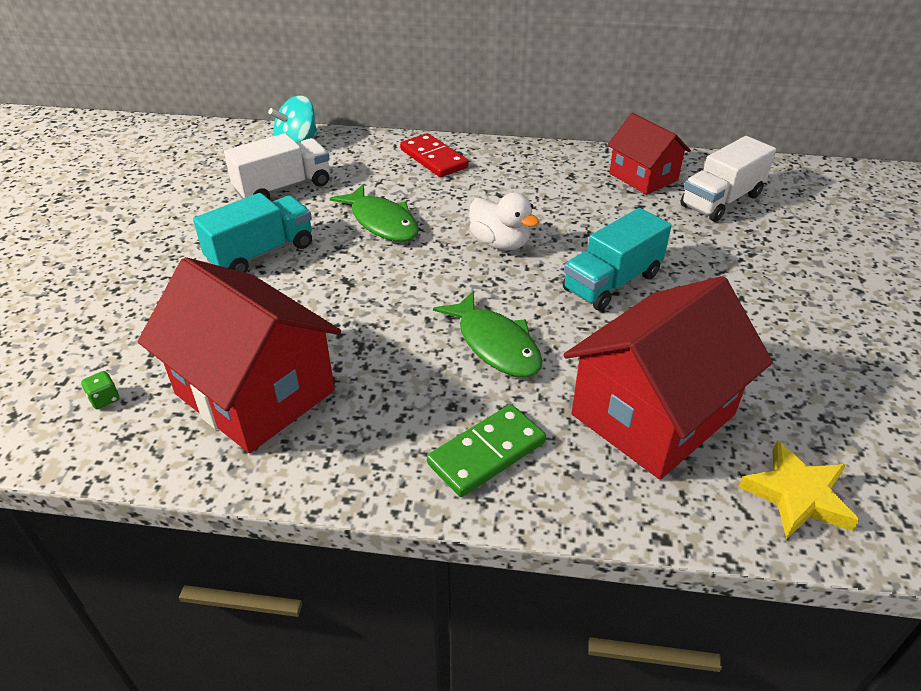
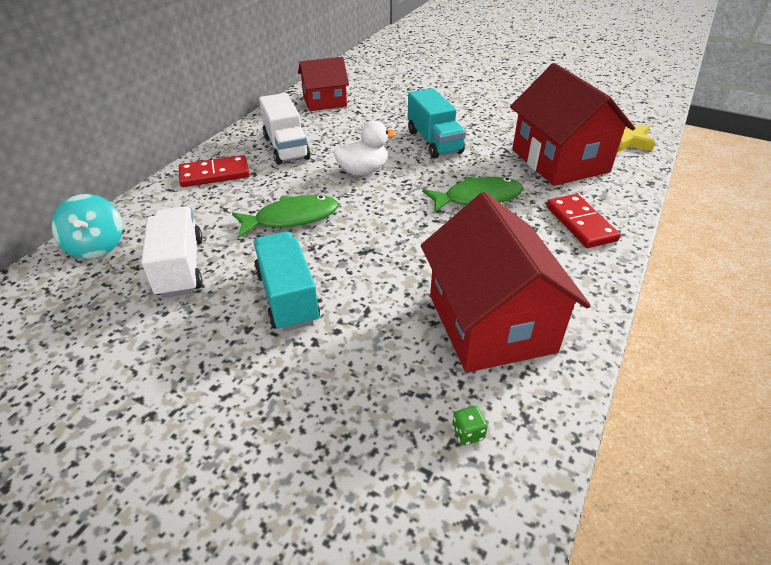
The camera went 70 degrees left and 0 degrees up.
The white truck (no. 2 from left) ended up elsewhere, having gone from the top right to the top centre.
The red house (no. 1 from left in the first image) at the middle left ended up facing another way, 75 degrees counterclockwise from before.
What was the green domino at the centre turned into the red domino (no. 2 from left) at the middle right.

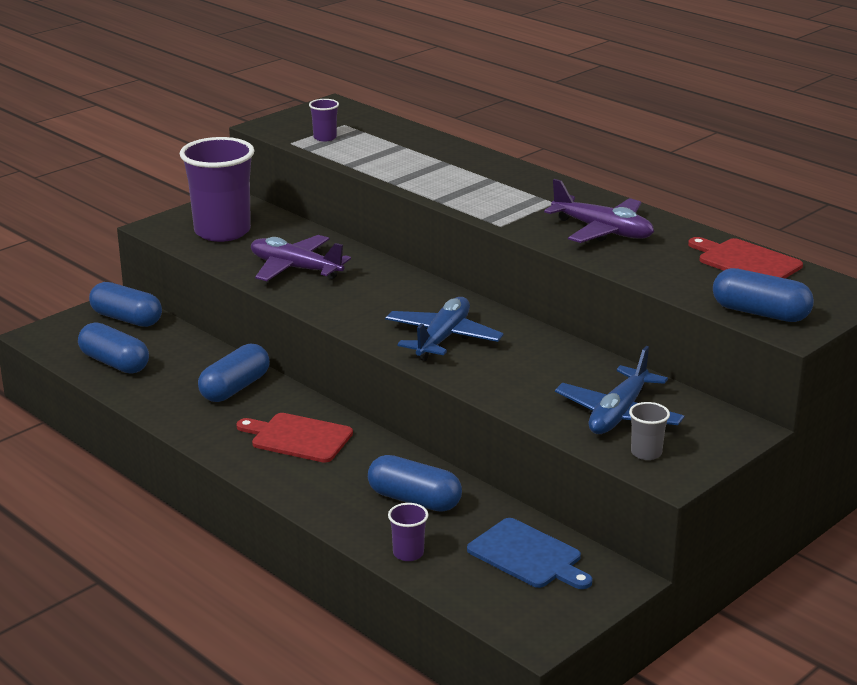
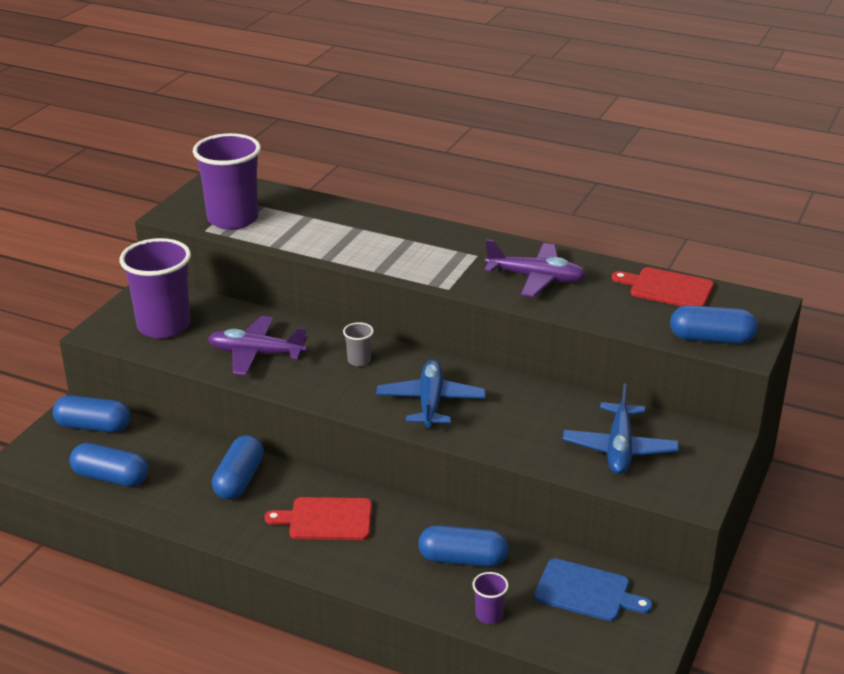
The camera went 20 degrees left and 5 degrees up.
The size of the purple cup (no. 2 from left) at the top centre changed by a factor of 2.36.
The grey cup ended up elsewhere, having gone from the middle right to the centre.

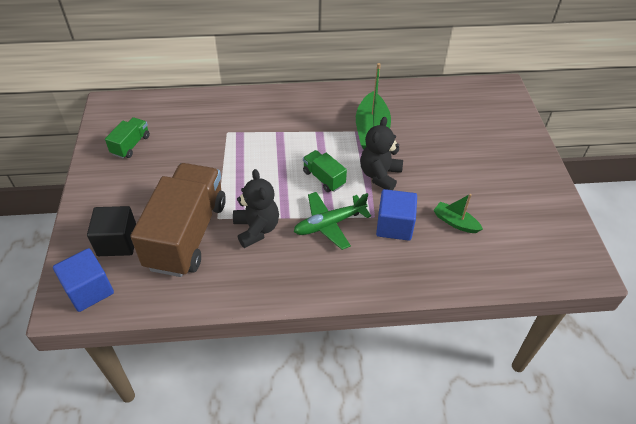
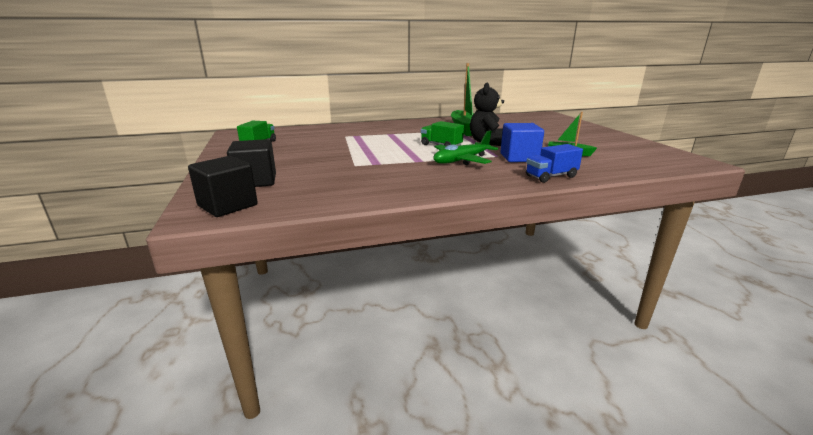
The camera went 10 degrees left and 25 degrees down.
The second view lost the brown truck at the middle left.
The second view lost the black teddy bear (no. 1 from left) at the centre.
What was the blue cube (no. 1 from left) at the middle left turned into the black cube (no. 1 from left) at the middle left.
The second view gained the blue truck at the middle right.

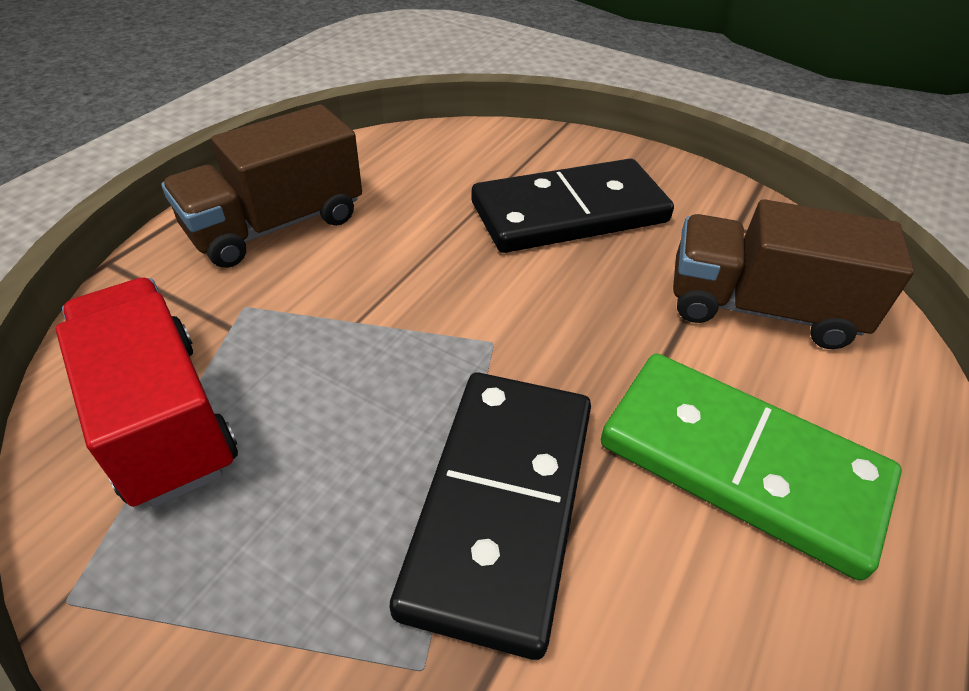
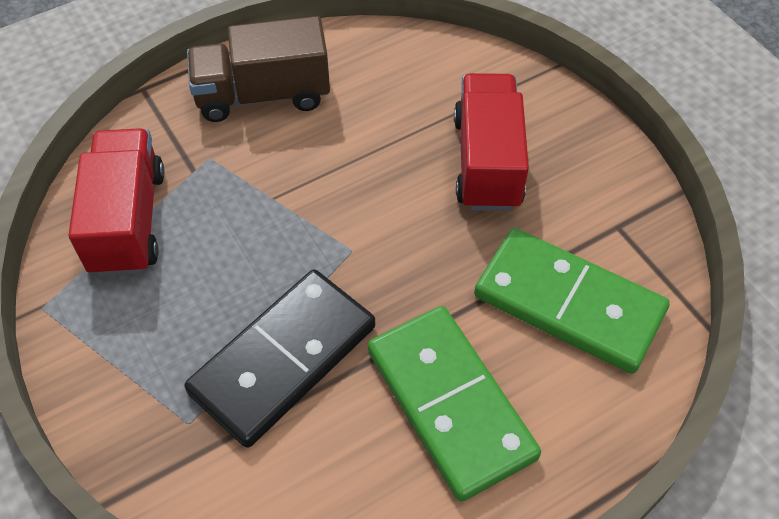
The camera went 30 degrees right and 10 degrees up.
Where the black domino (no. 2 from left) stood at the top centre, the red truck (no. 2 from left) came to stand at the top centre.
Where the brown truck (no. 2 from left) stood at the middle right, the green domino (no. 2 from left) came to stand at the middle right.

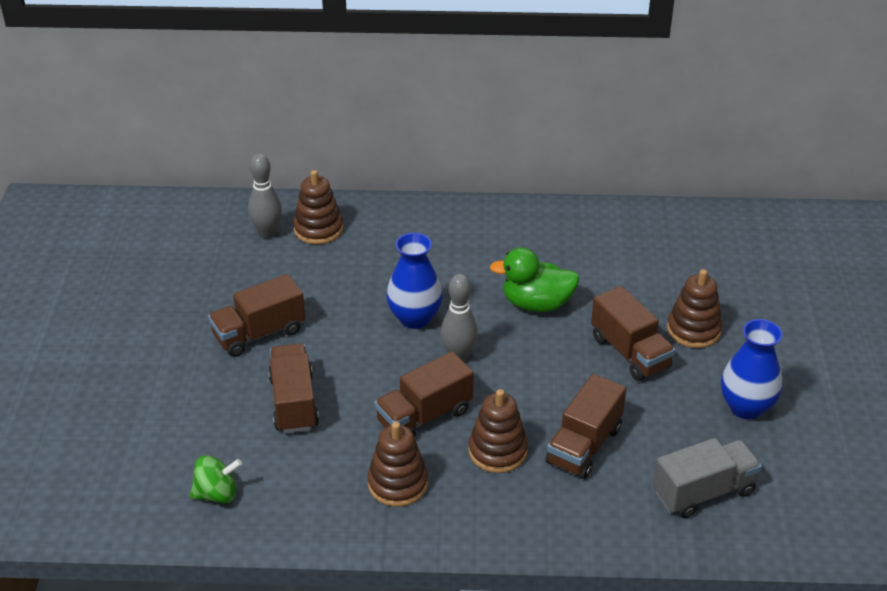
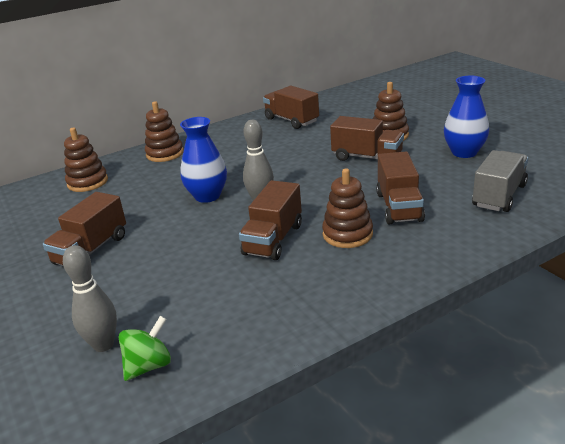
The camera went 30 degrees left and 10 degrees down.
The grey bowling pin (no. 1 from left) ended up elsewhere, having gone from the top left to the bottom left.
The second view lost the green duck at the centre.
The brown truck (no. 2 from left in the first image) ended up elsewhere, having gone from the middle left to the top centre.
The brown stacking toy (no. 2 from left) ended up elsewhere, having gone from the bottom centre to the top left.

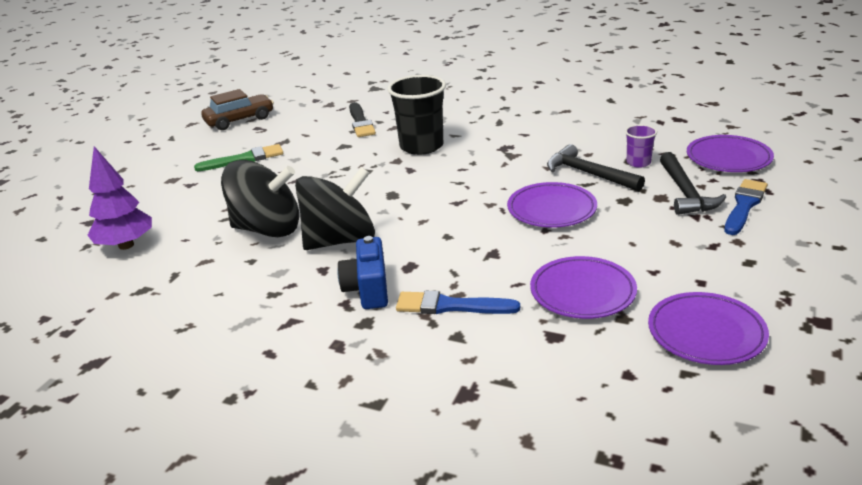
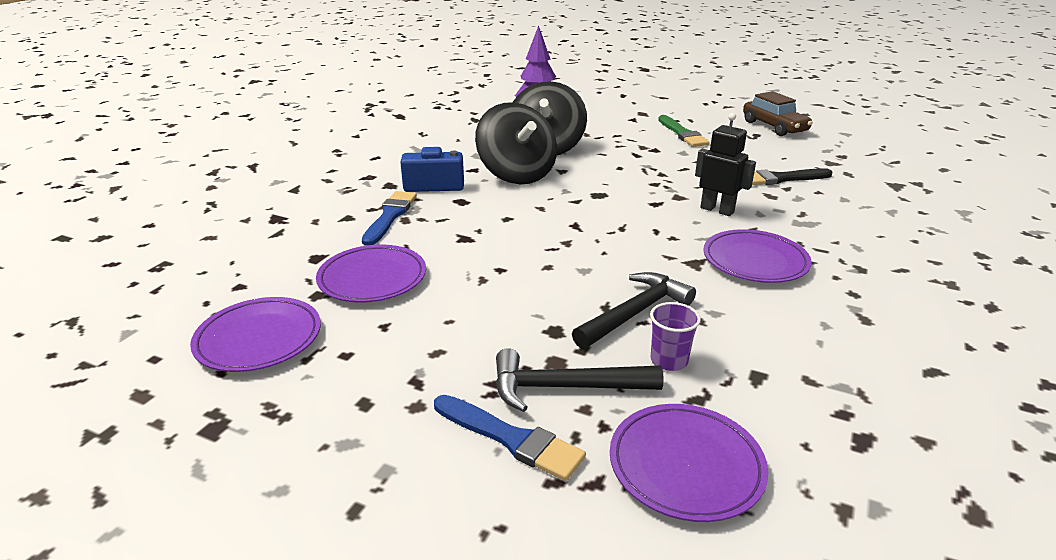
The camera went 90 degrees right and 0 degrees up.
Where the black cup stood at the top centre, the black robot came to stand at the top right.
The purple plate (no. 1 from left in the first image) ended up elsewhere, having gone from the centre to the middle right.

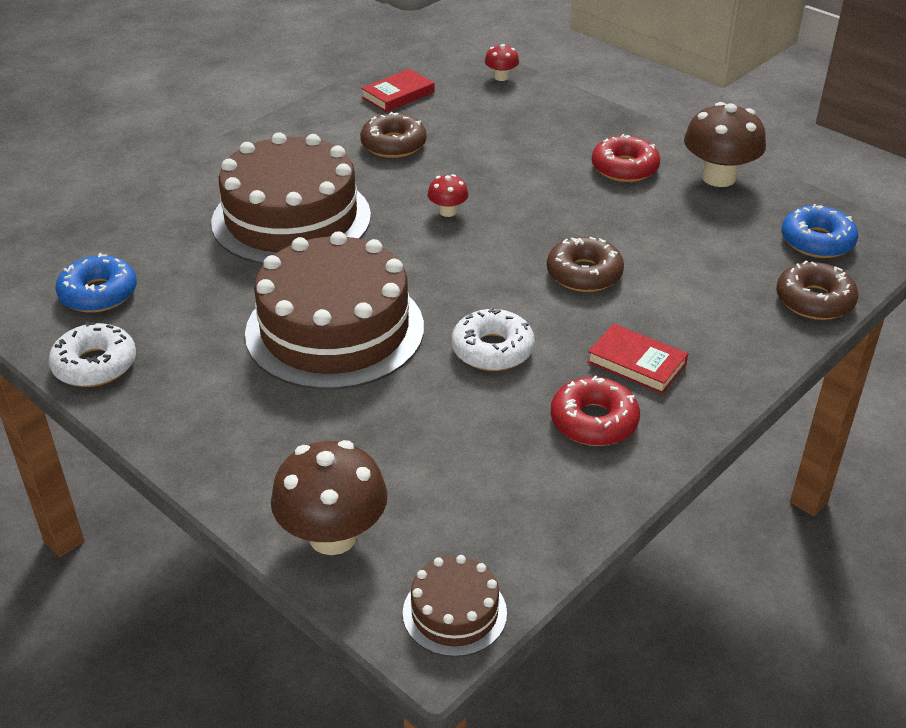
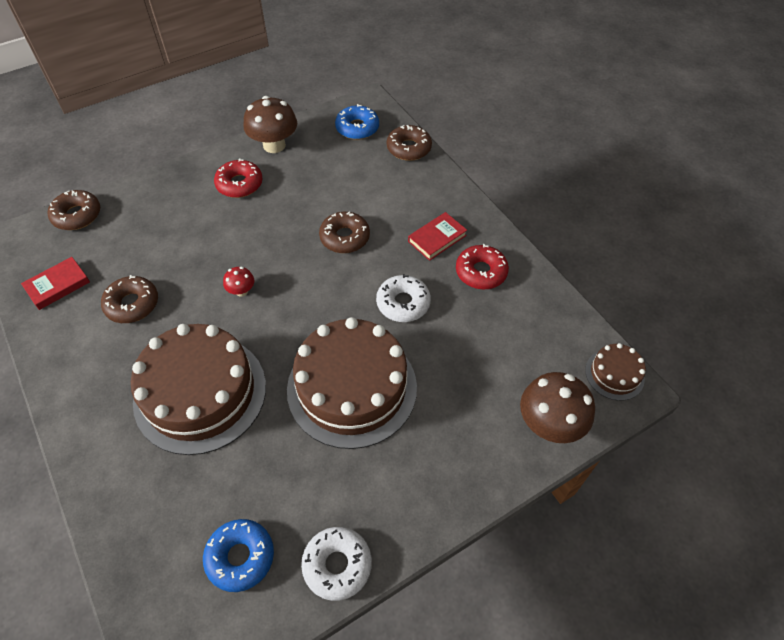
The camera went 75 degrees left and 15 degrees up.
Where the red mushroom (no. 2 from left) stood at the top centre, the brown donut (no. 1 from left) came to stand at the top left.
The red book (no. 1 from left) at the top centre ended up facing another way, 75 degrees clockwise from before.

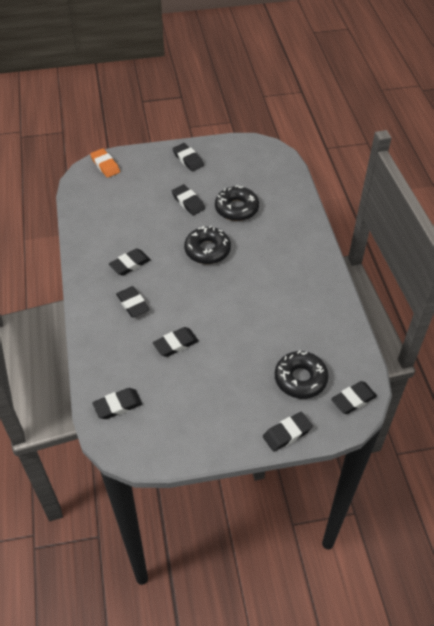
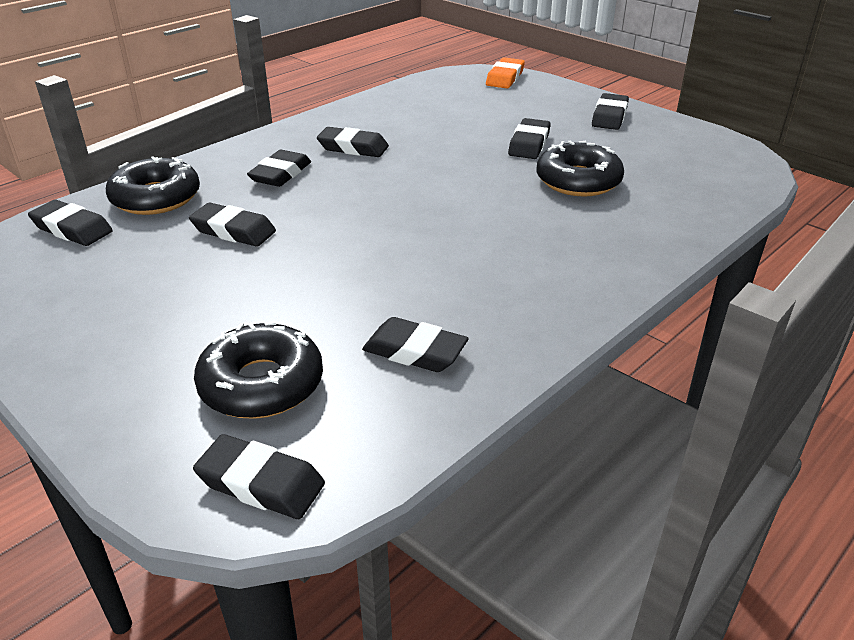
The camera went 55 degrees right and 15 degrees down.
The black donut (no. 1 from left) ended up elsewhere, having gone from the centre to the top left.
The black eraser (no. 7 from left in the first image) ended up elsewhere, having gone from the bottom centre to the centre.

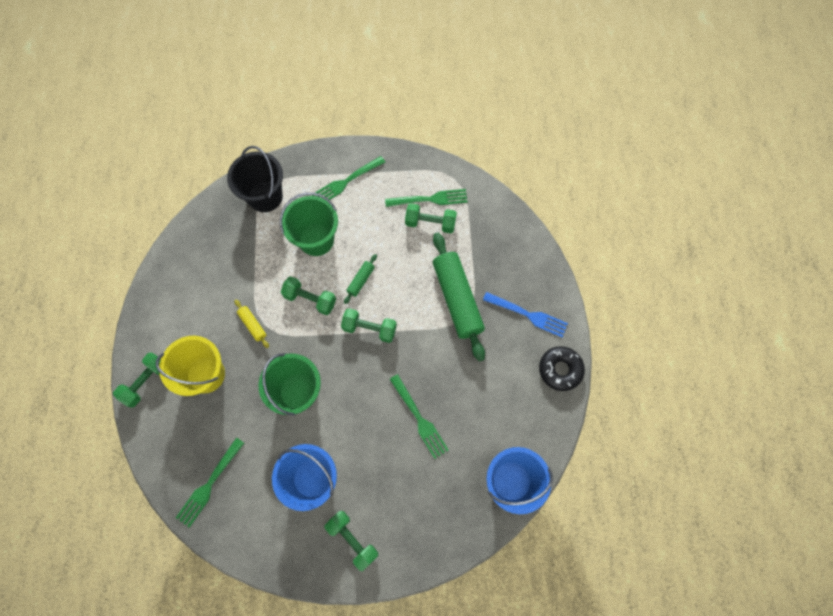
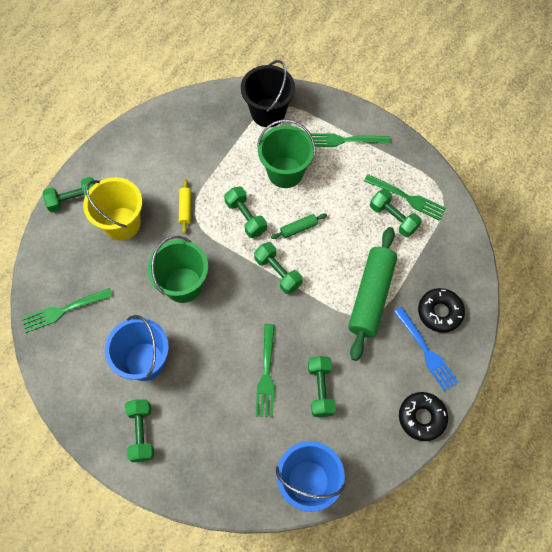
The camera went 35 degrees right and 5 degrees down.
The second view gained the black donut (no. 2 from left) at the middle right.
The second view gained the green dumbbell (no. 5 from left) at the bottom centre.

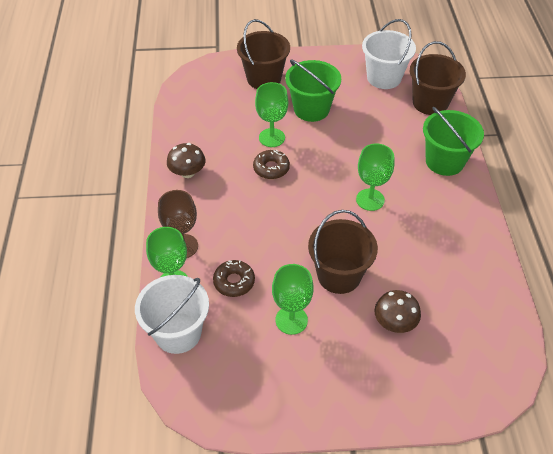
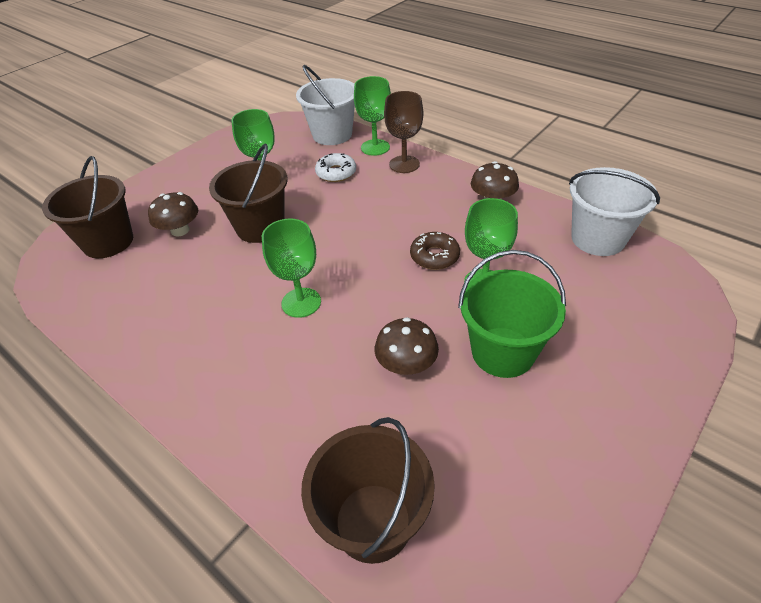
The camera went 135 degrees right and 5 degrees down.
The brown bucket (no. 1 from left) ended up elsewhere, having gone from the top centre to the middle left.
The white bucket (no. 2 from left) ended up elsewhere, having gone from the top right to the middle right.
The second view lost the green bucket (no. 2 from left) at the top right.
What was the brown donut (no. 1 from left) at the centre turned into the white donut at the top centre.
The second view gained the brown mushroom (no. 2 from left) at the centre.

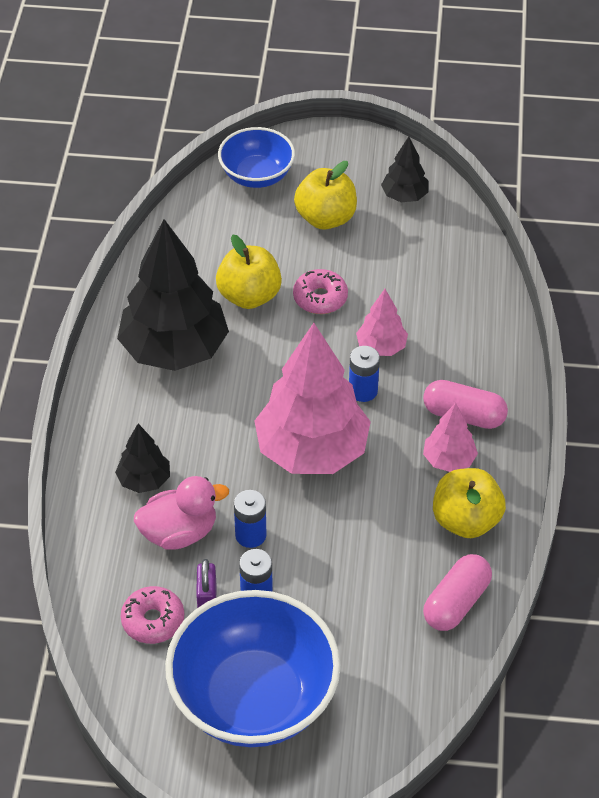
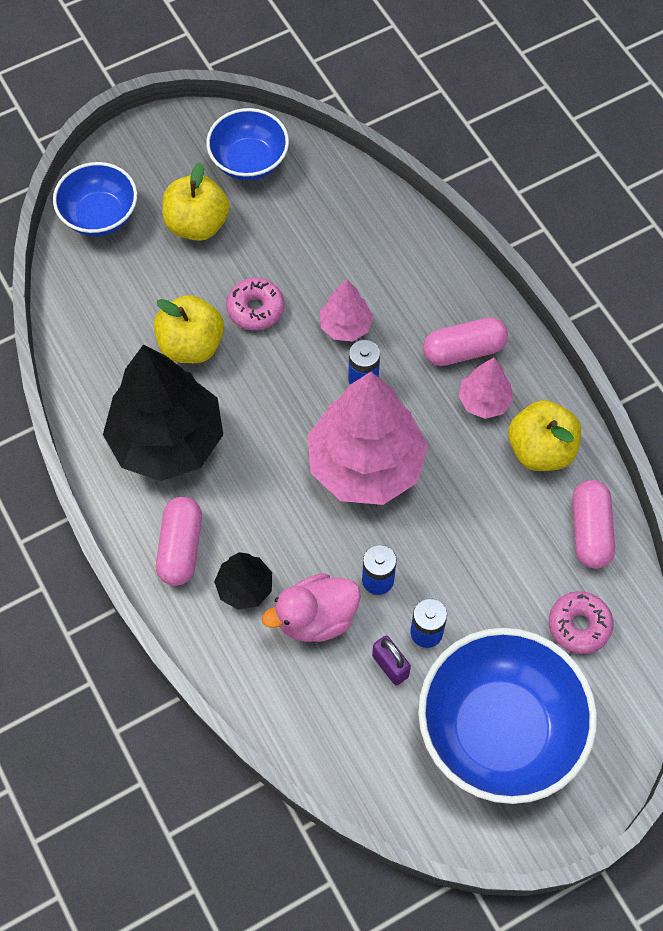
The camera went 35 degrees left and 15 degrees up.
Where the black tree (no. 3 from left) stood at the top right, the blue bowl (no. 2 from left) came to stand at the top centre.
The pink duck at the middle left ended up facing another way, 150 degrees counterclockwise from before.
The pink donut (no. 1 from left in the first image) ended up elsewhere, having gone from the bottom left to the bottom right.
The second view gained the pink capsule (no. 1 from left) at the middle left.

